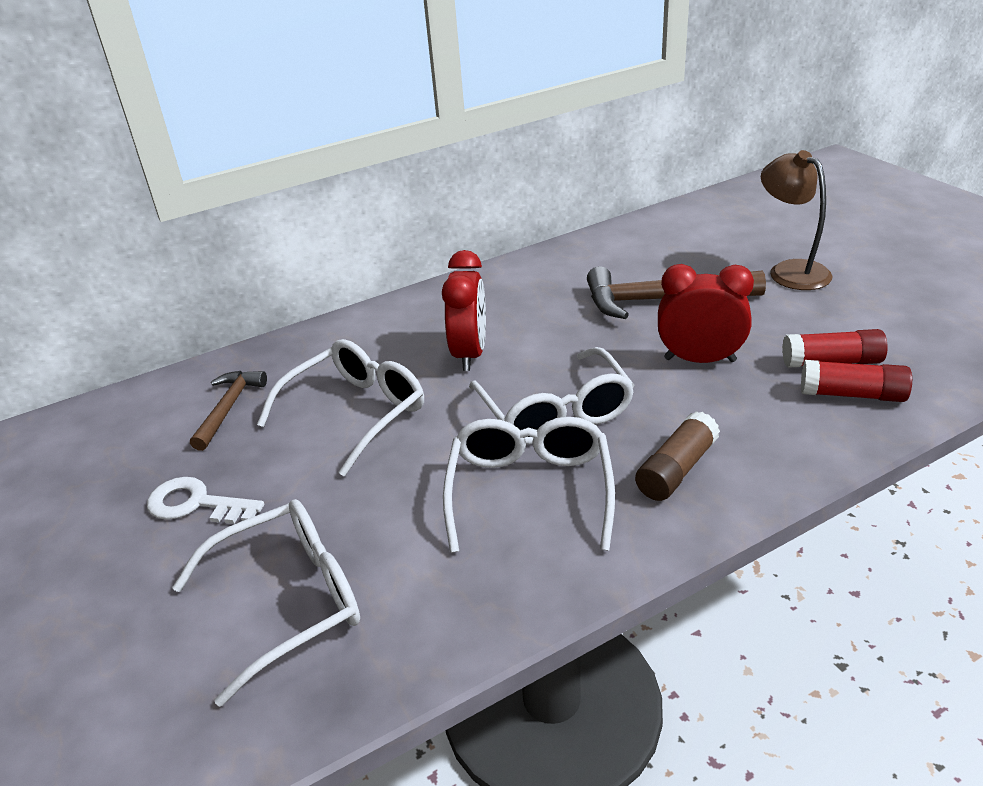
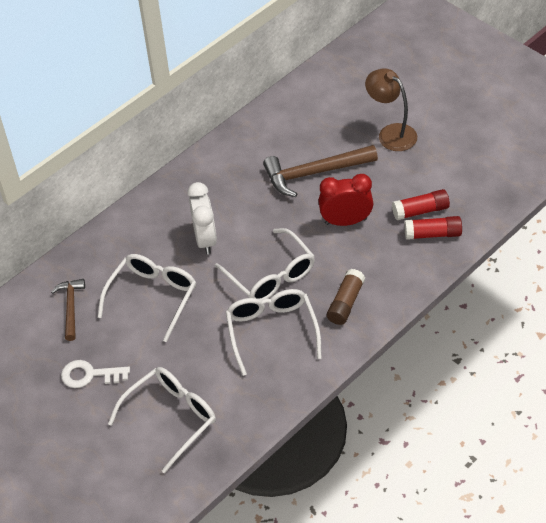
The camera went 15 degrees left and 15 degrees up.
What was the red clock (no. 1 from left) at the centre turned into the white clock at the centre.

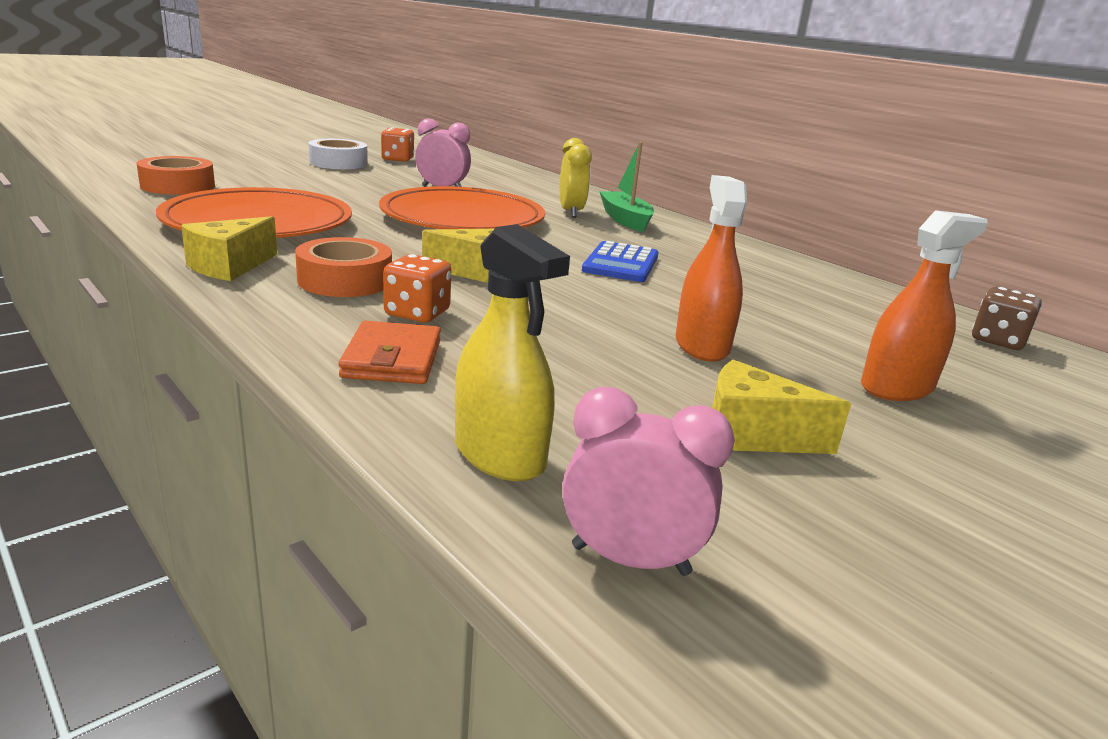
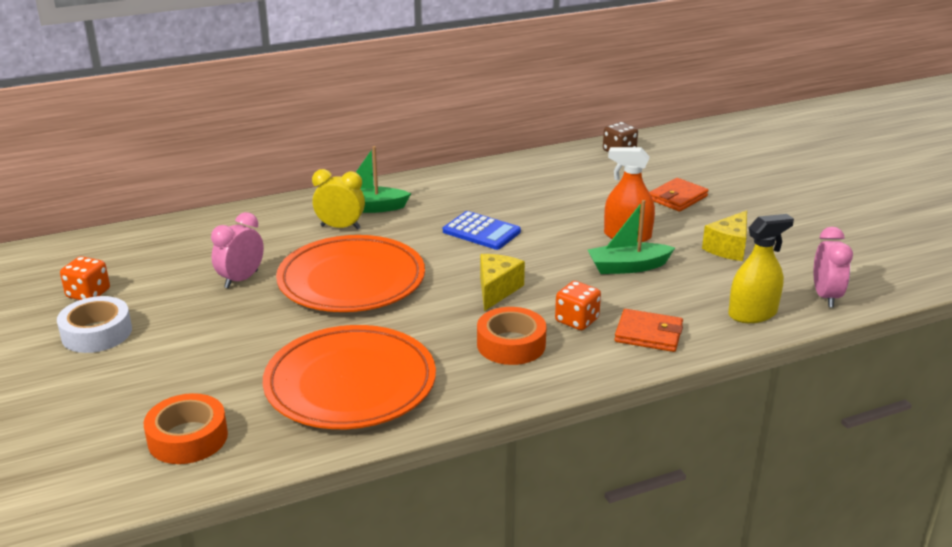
The camera went 70 degrees left and 5 degrees up.
Where the orange spray bottle (no. 2 from left) stood at the middle right, the orange wallet (no. 2 from left) came to stand at the middle right.
The second view lost the yellow cheese (no. 1 from left) at the middle left.
The pink clock (no. 2 from left) at the centre ended up facing another way, 150 degrees clockwise from before.
The second view gained the green boat (no. 2 from left) at the centre.

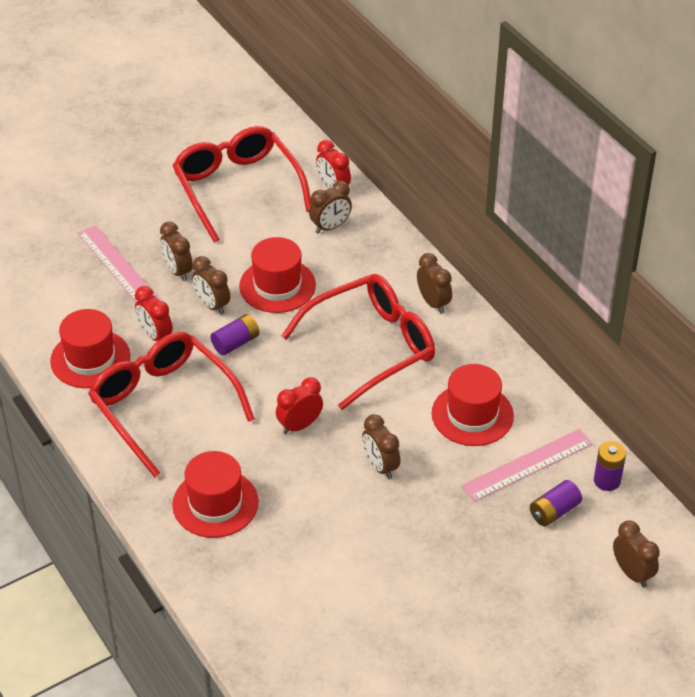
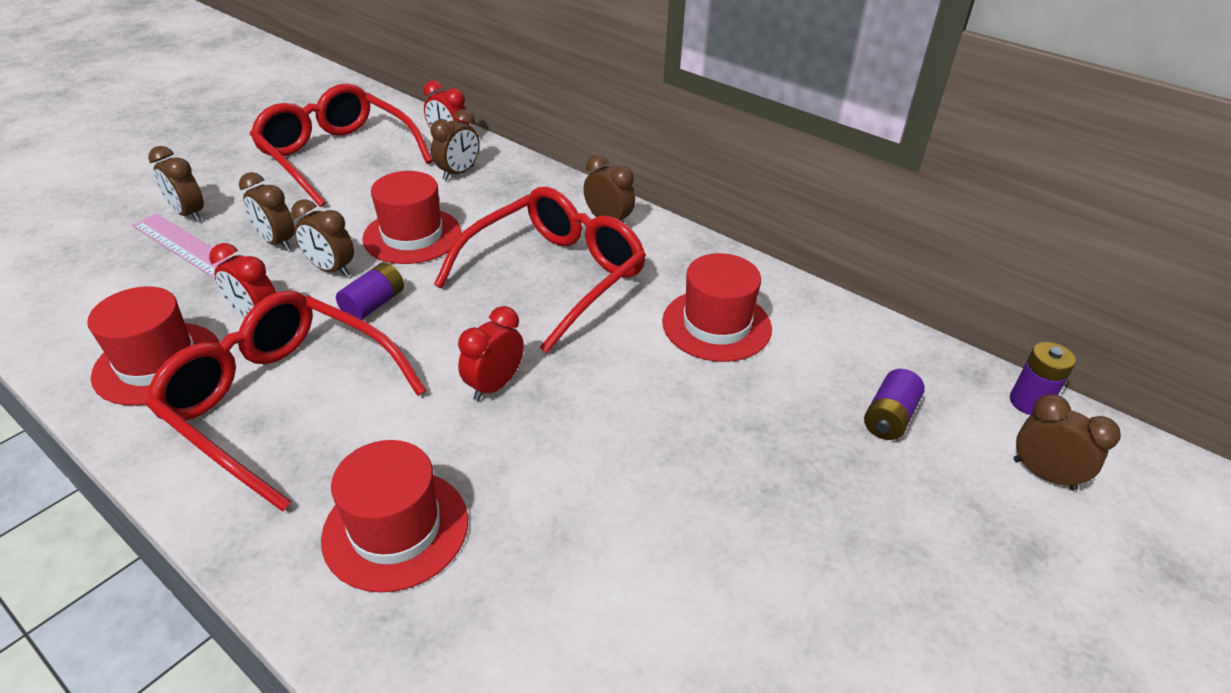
The camera went 20 degrees left and 5 degrees down.
The brown clock (no. 4 from left in the first image) ended up elsewhere, having gone from the centre to the top left.
The second view lost the pink ruler (no. 2 from left) at the bottom right.
The purple battery (no. 3 from left) ended up elsewhere, having gone from the bottom right to the middle right.

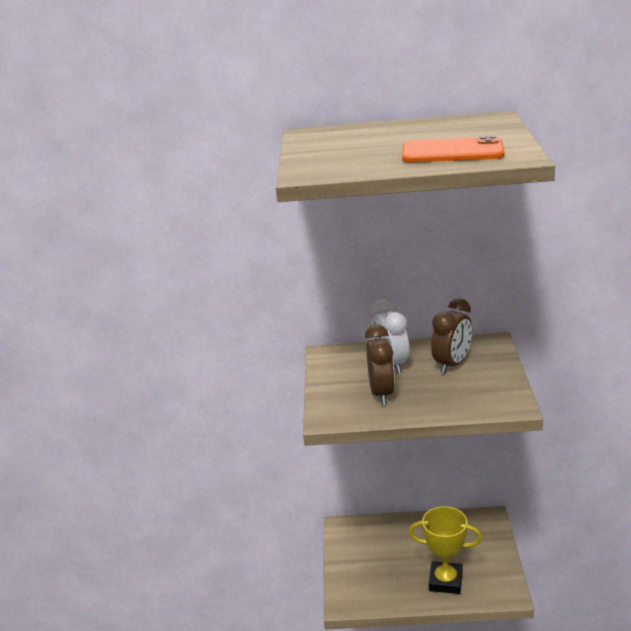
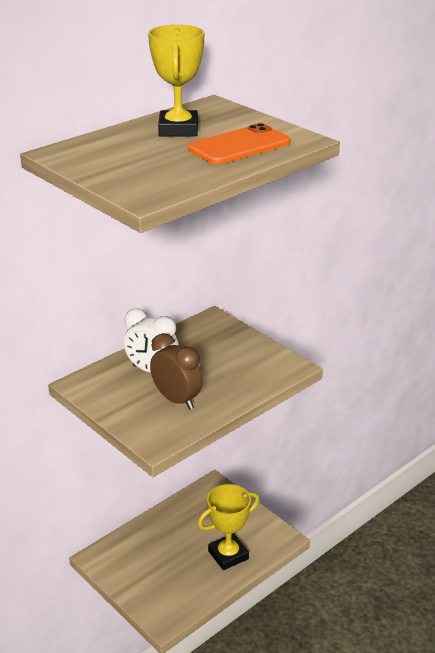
The camera went 45 degrees left and 5 degrees up.
The second view lost the brown clock (no. 2 from left) at the middle right.
The second view gained the yellow trophy (no. 1 from left) at the top centre.

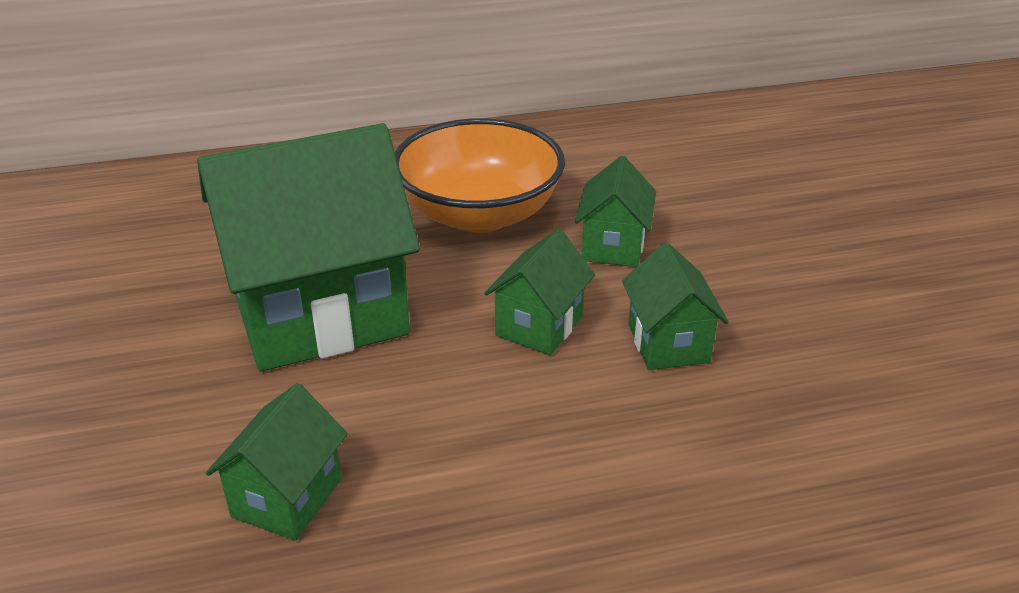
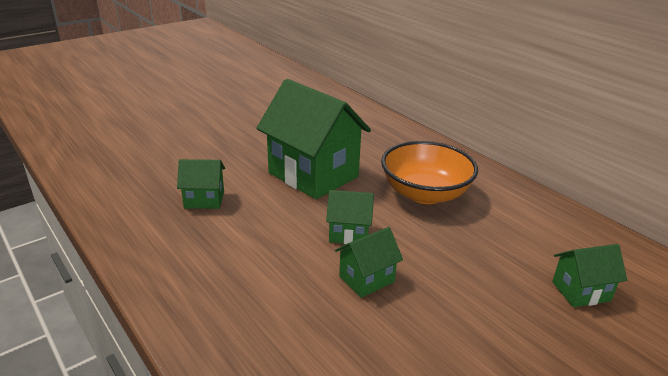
The camera went 65 degrees right and 5 degrees down.
The green house (no. 4 from left in the first image) ended up elsewhere, having gone from the centre to the bottom right.

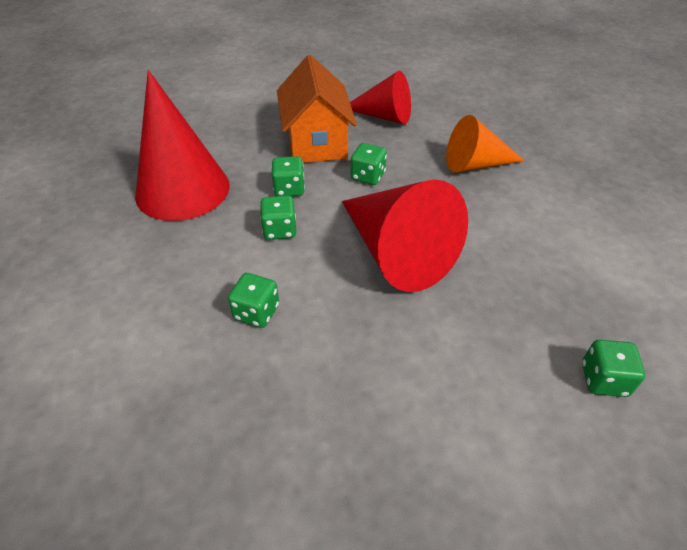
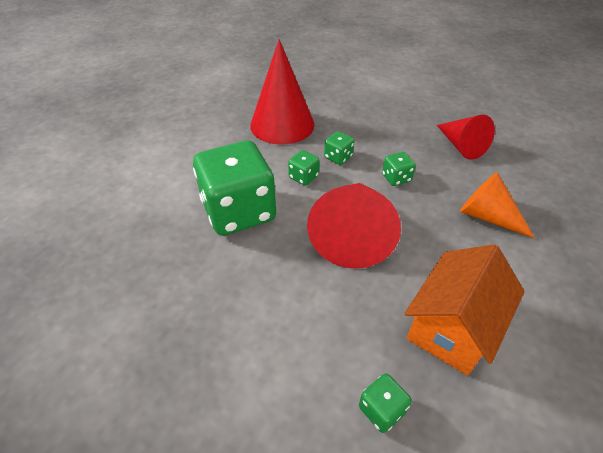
The camera went 45 degrees right and 0 degrees up.
The orange house ended up elsewhere, having gone from the top centre to the bottom right.
The size of the green dice (no. 1 from left) at the centre changed by a factor of 2.44.

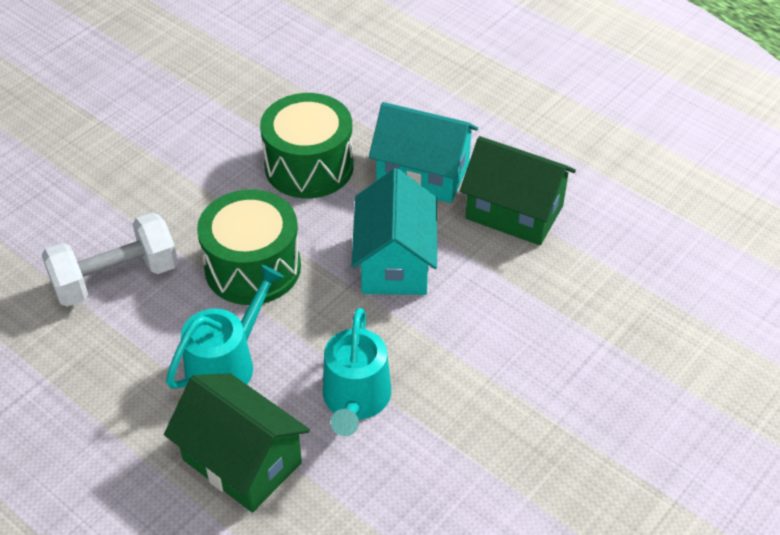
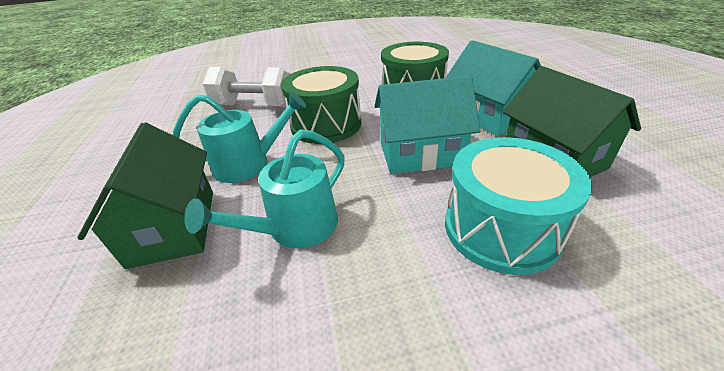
The camera went 40 degrees right and 10 degrees down.
The turquoise house (no. 1 from left) at the centre ended up facing another way, 45 degrees clockwise from before.
The second view gained the turquoise drum at the middle right.

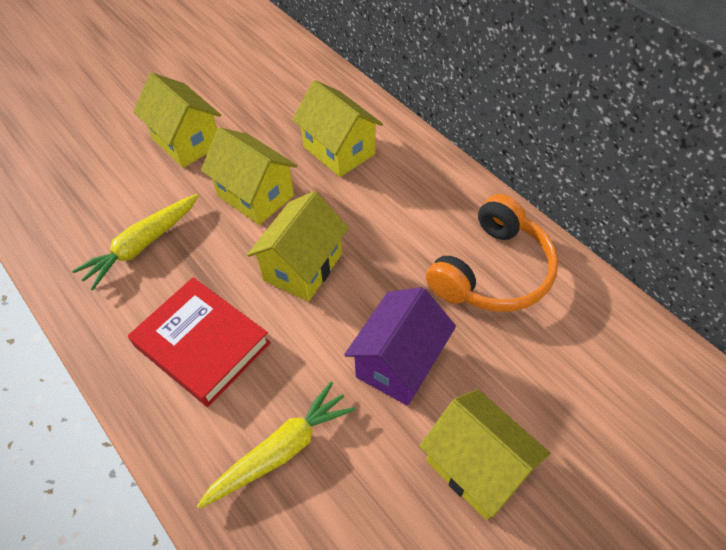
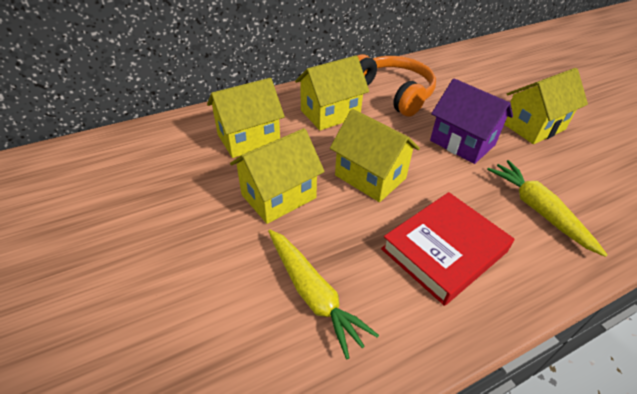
The camera went 80 degrees left and 10 degrees down.
The yellow house (no. 1 from left in the first image) ended up elsewhere, having gone from the top left to the top centre.

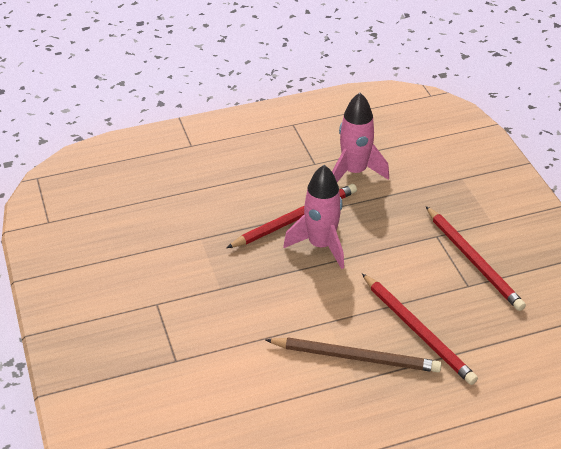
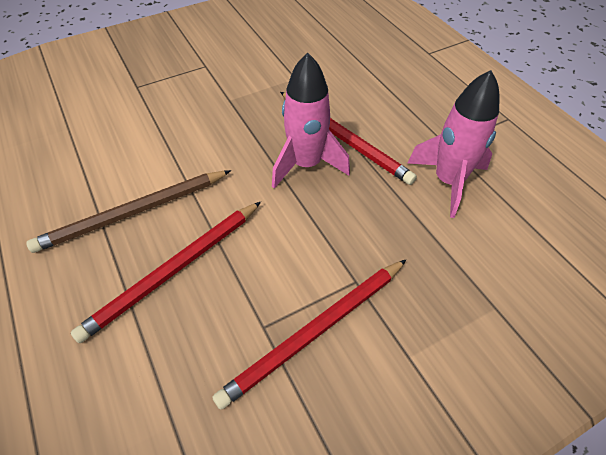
The camera went 80 degrees right and 10 degrees up.
The brown pencil at the bottom centre ended up facing another way, 60 degrees clockwise from before.

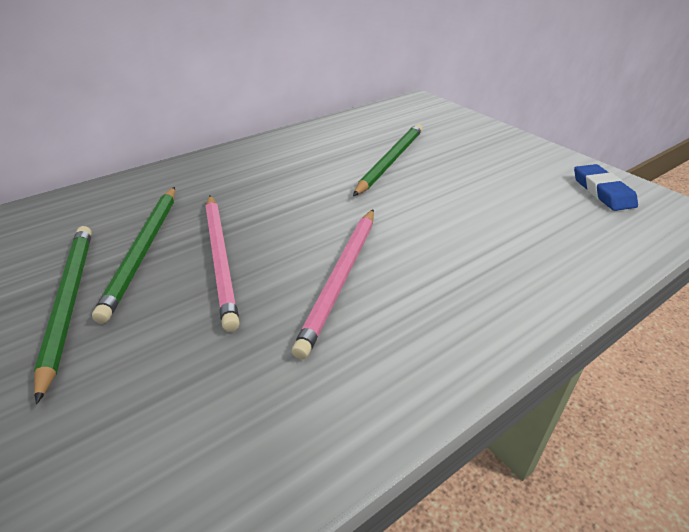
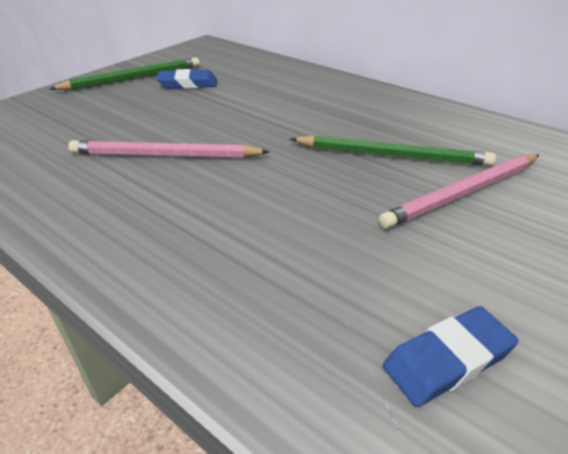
The camera went 75 degrees right and 0 degrees up.
Where the green pencil (no. 2 from left) stood at the middle left, the blue eraser (no. 1 from left) came to stand at the top left.
The pink pencil (no. 1 from left in the first image) ended up elsewhere, having gone from the middle left to the middle right.

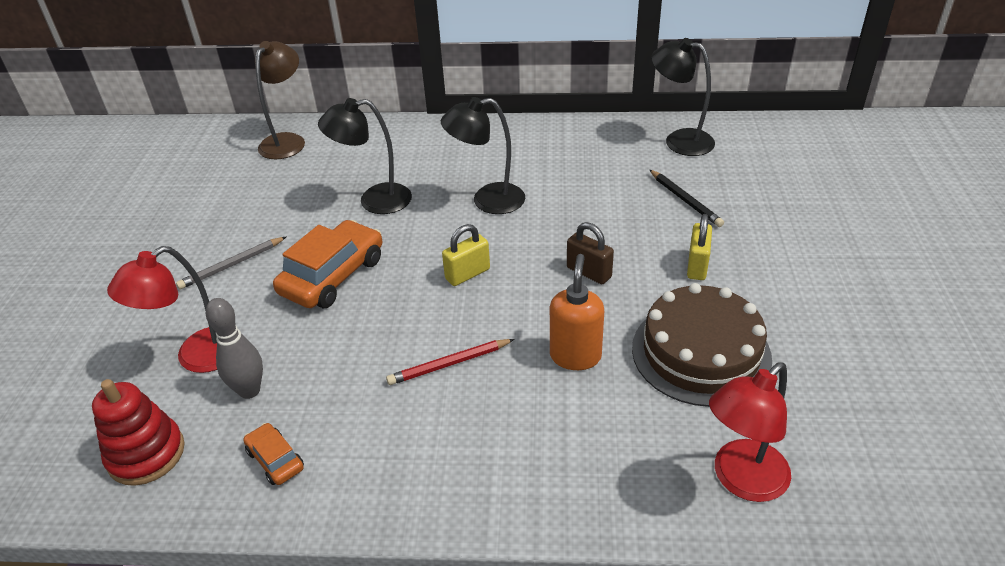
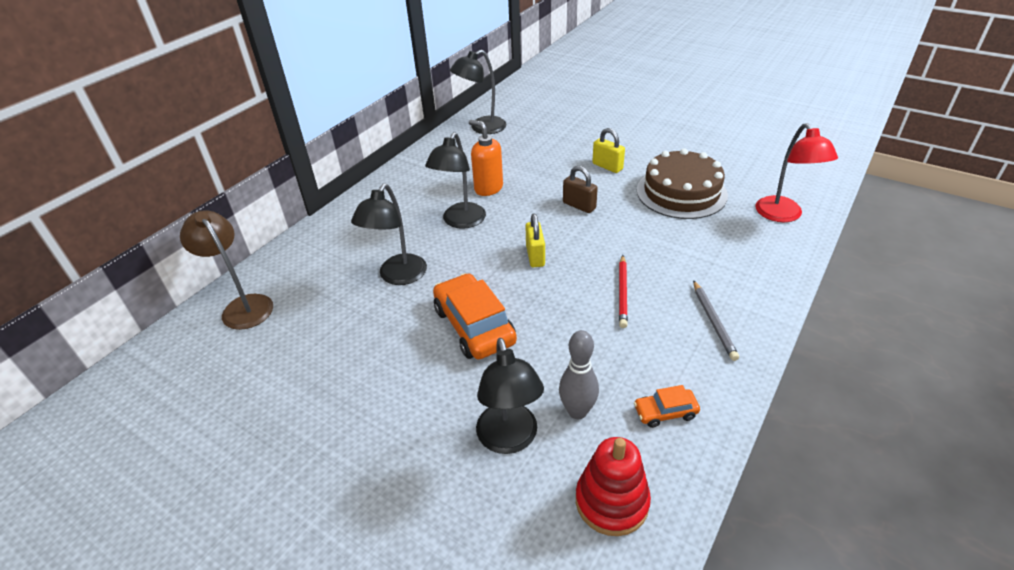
The camera went 60 degrees left and 0 degrees up.
The second view lost the black pencil at the middle right.
The brown padlock at the centre ended up facing another way, 60 degrees clockwise from before.
The grey pencil ended up elsewhere, having gone from the middle left to the middle right.
What was the red lamp (no. 1 from left) at the middle left turned into the black lamp (no. 4 from left) at the bottom centre.
The orange soap dispenser ended up elsewhere, having gone from the centre to the top centre.

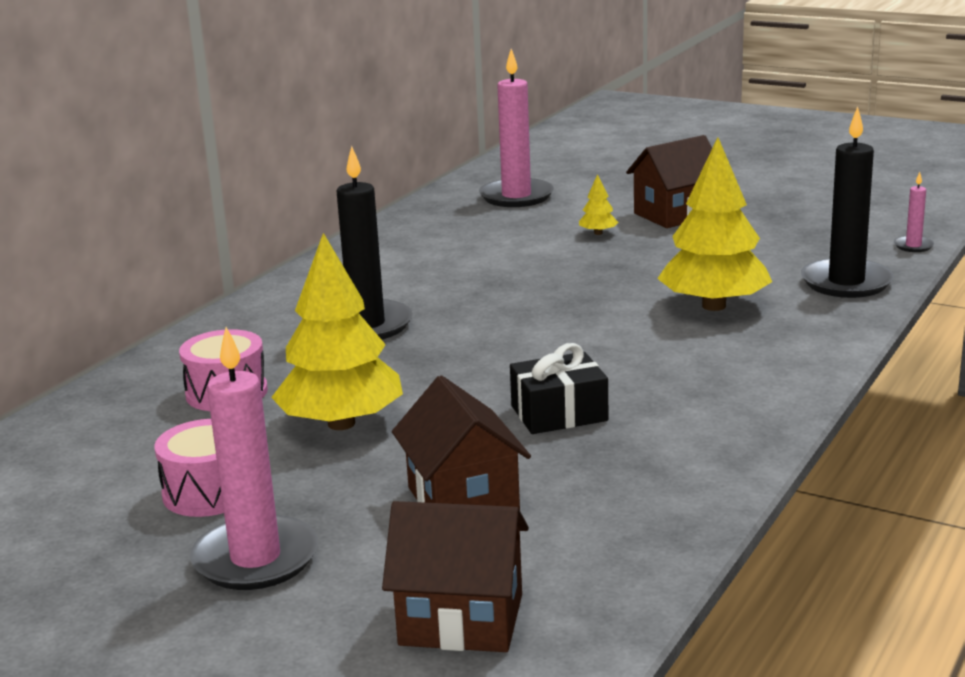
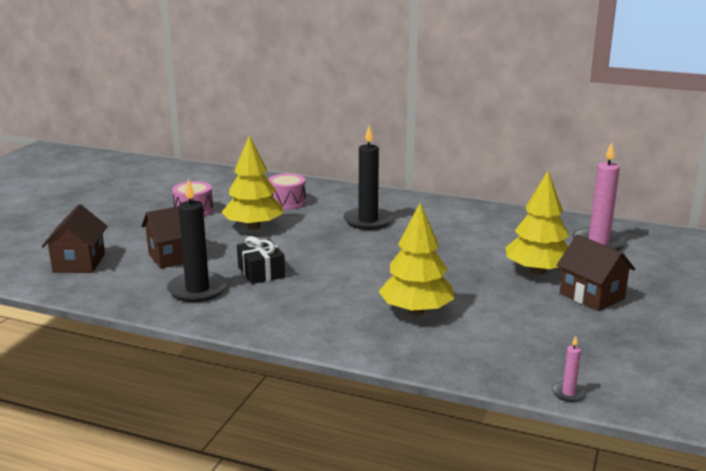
The camera went 80 degrees right and 0 degrees up.
The black candle (no. 2 from left in the first image) ended up elsewhere, having gone from the top right to the middle left.
The size of the yellow tree (no. 2 from left in the first image) at the top centre changed by a factor of 2.46.
The second view lost the pink candle (no. 1 from left) at the bottom left.

